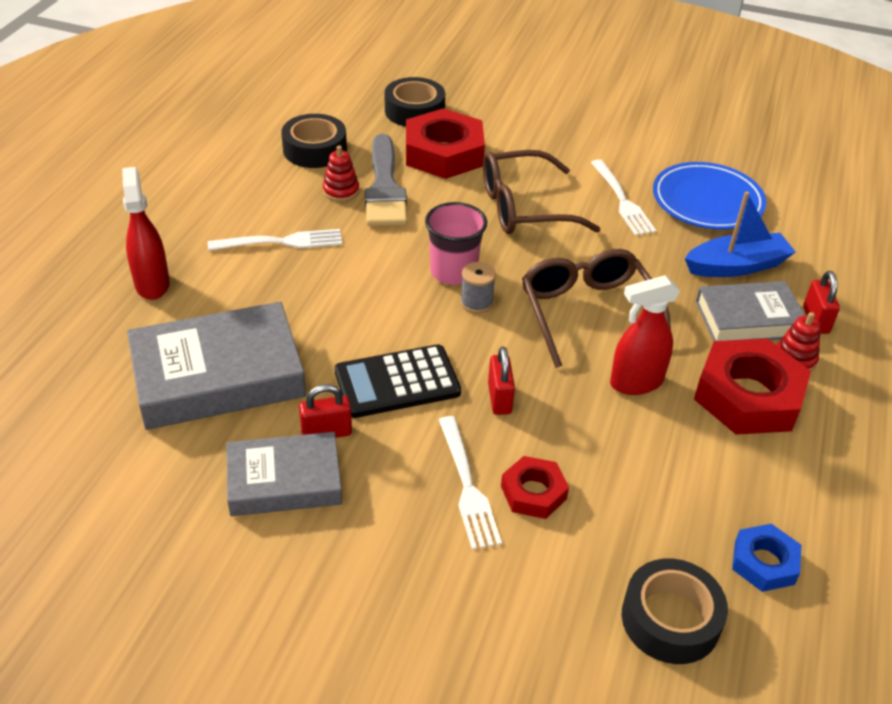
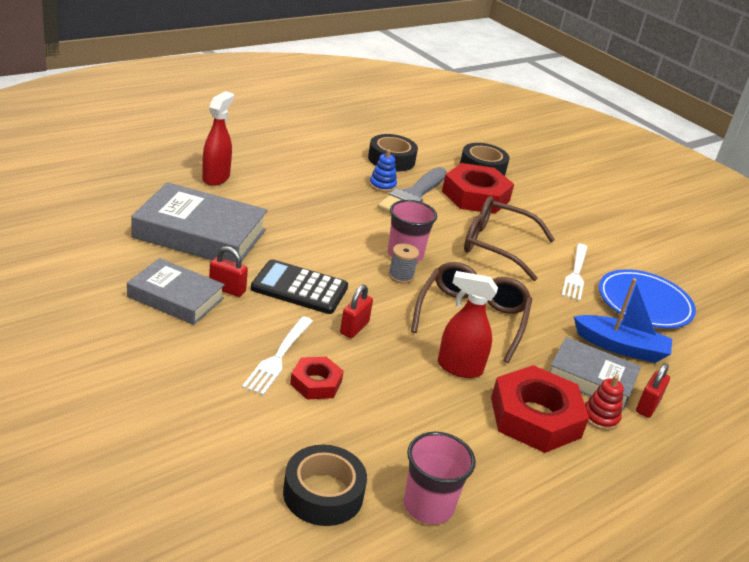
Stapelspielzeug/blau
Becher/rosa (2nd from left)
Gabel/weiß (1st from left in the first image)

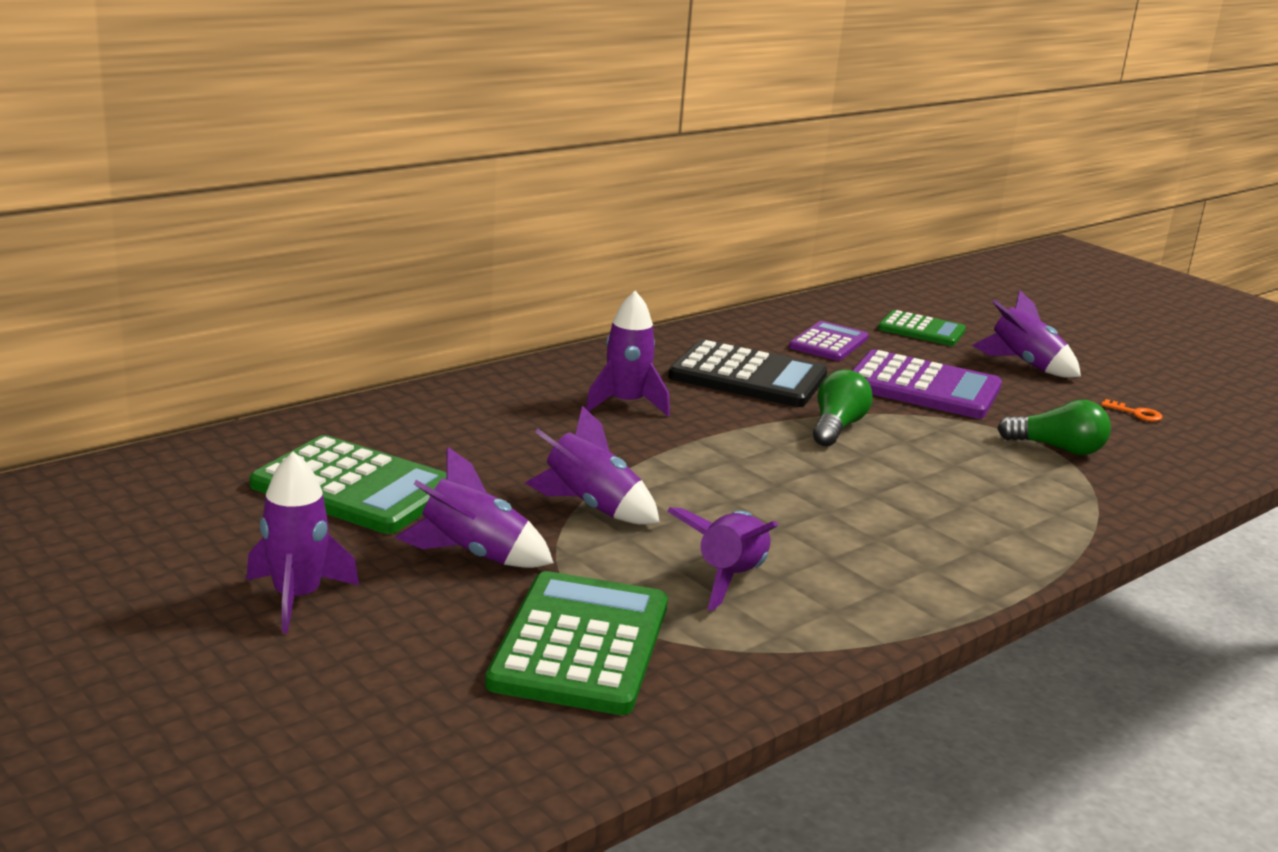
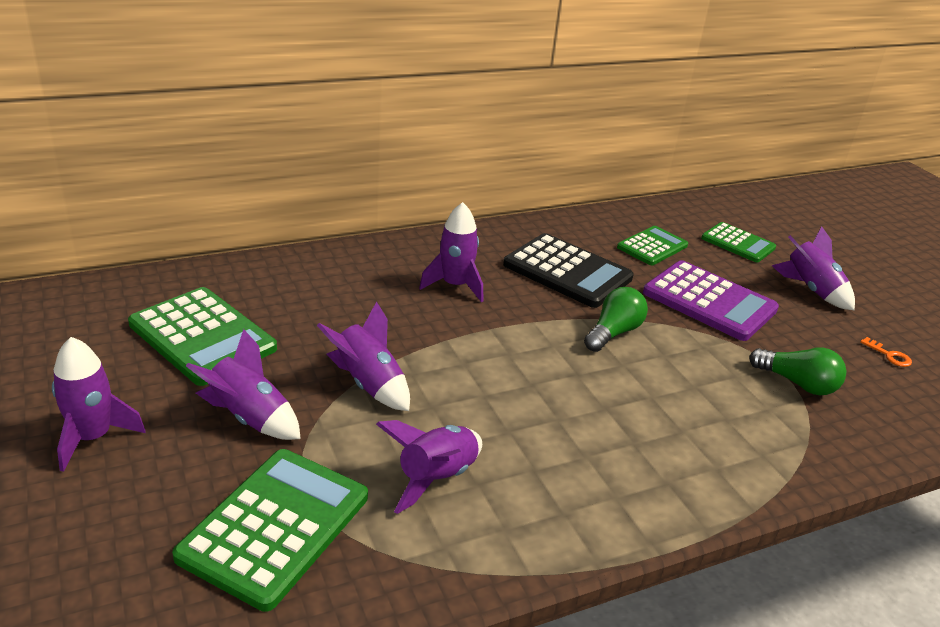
Taschenrechner/grün (3rd from left)

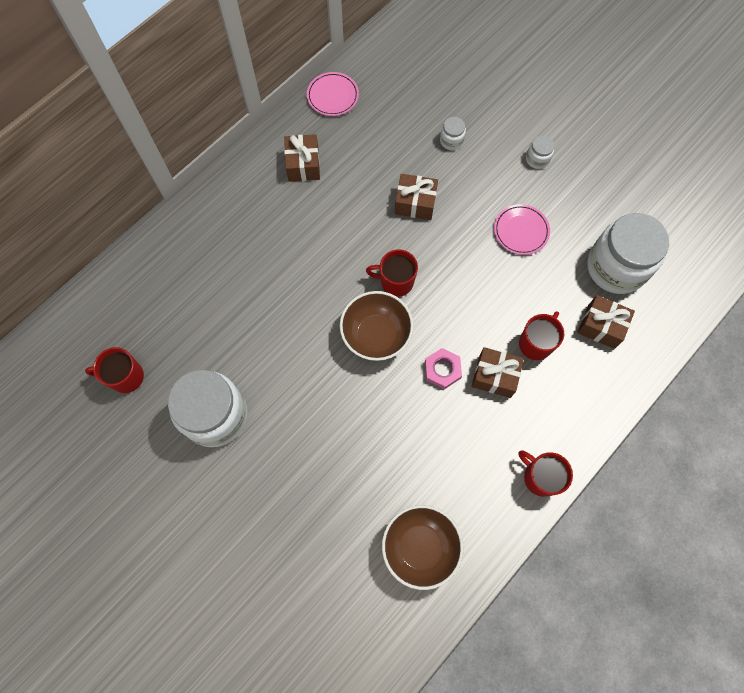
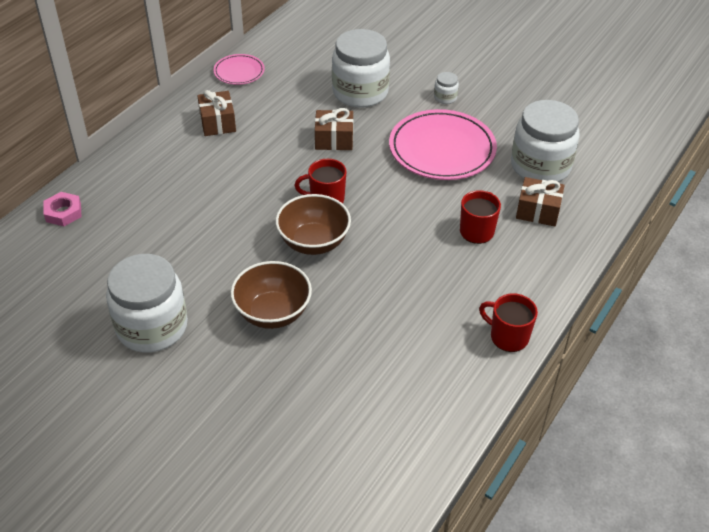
Sechskantmutter/rosa
Schüssel/braun (1st from left)
Einmachglas/weiß (2nd from left)
Teller/rosa (2nd from left)
Tasse/rot (1st from left in the first image)
Geschenk/braun (3rd from left in the first image)

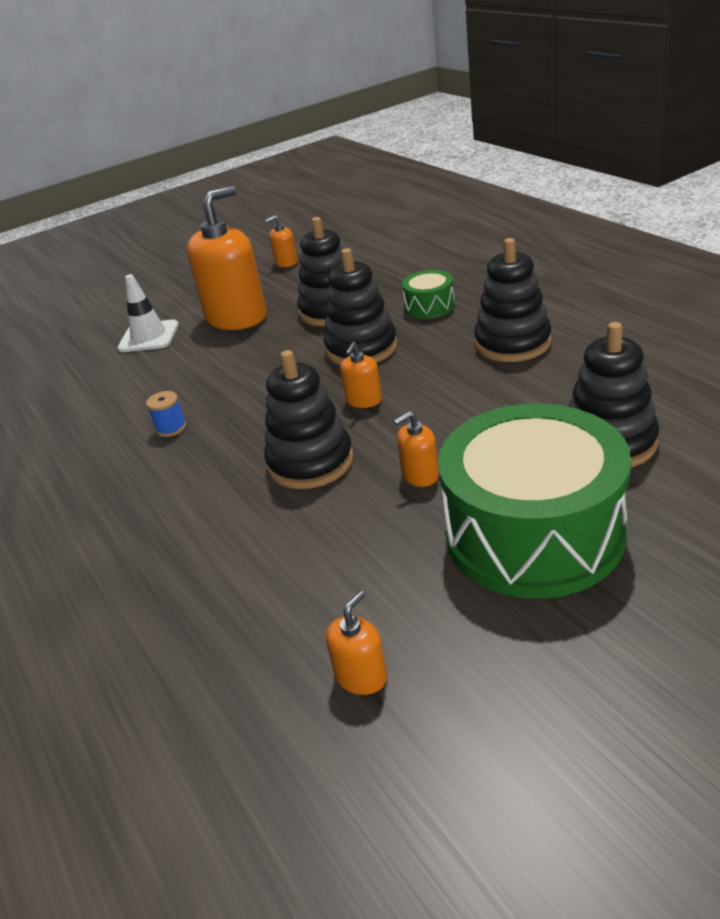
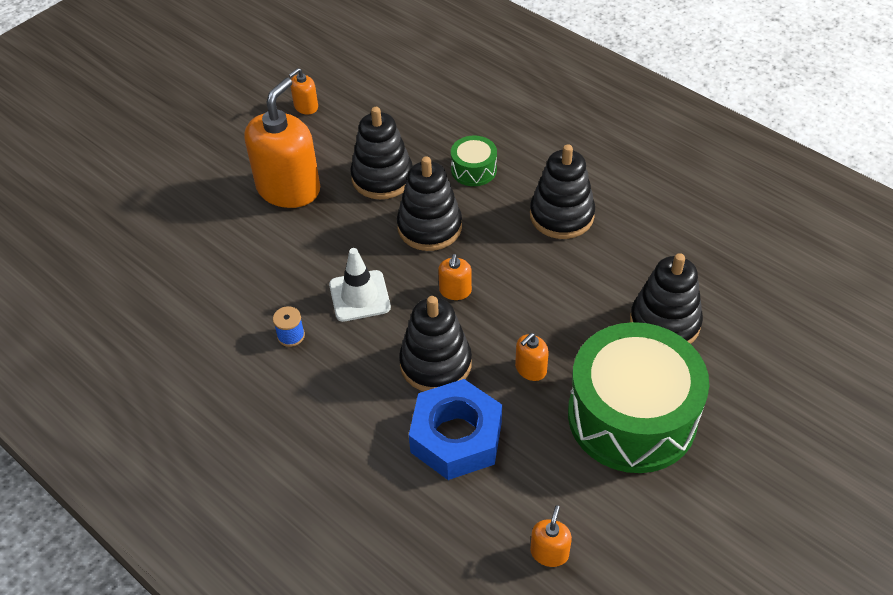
Leitkegel/weiß
Sechskantmutter/blau

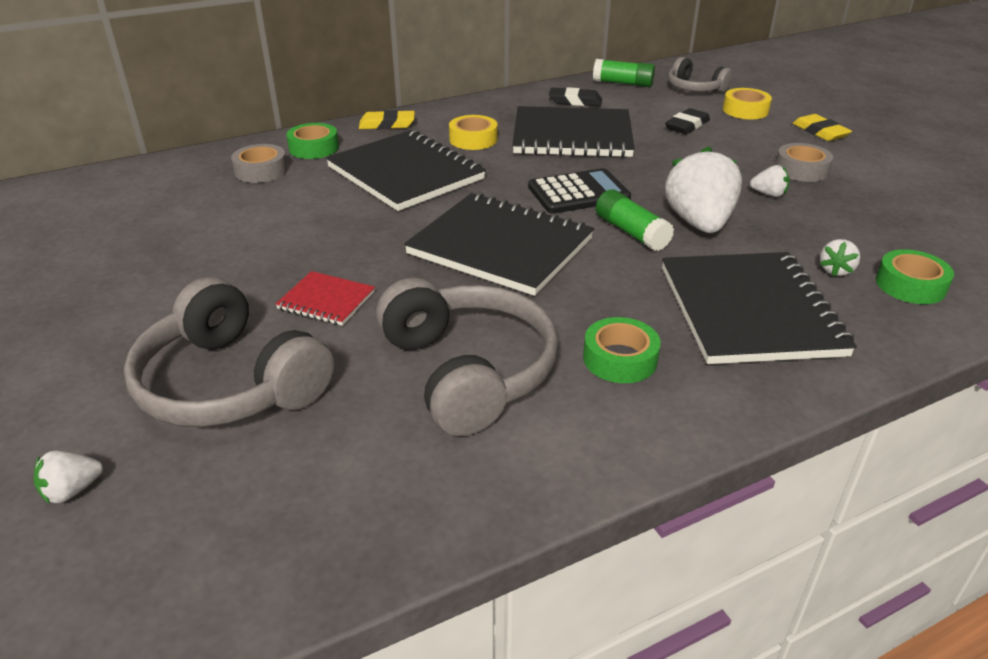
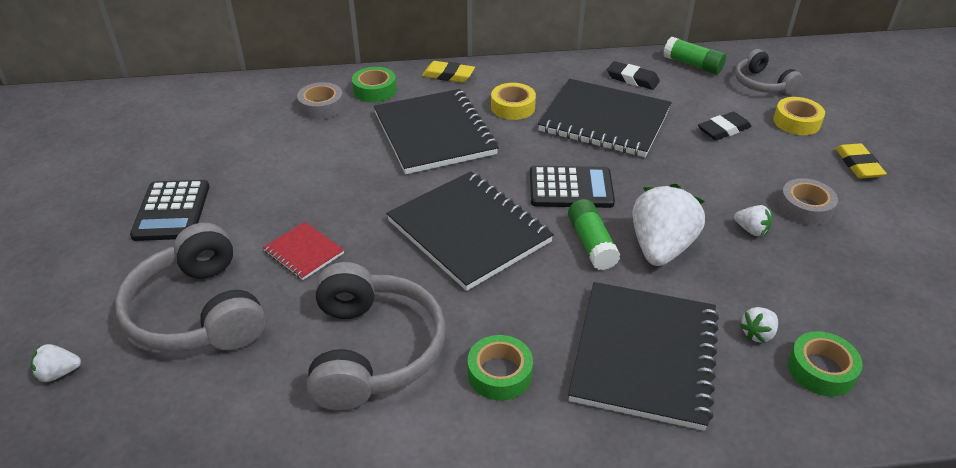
Taschenrechner/schwarz (1st from left)

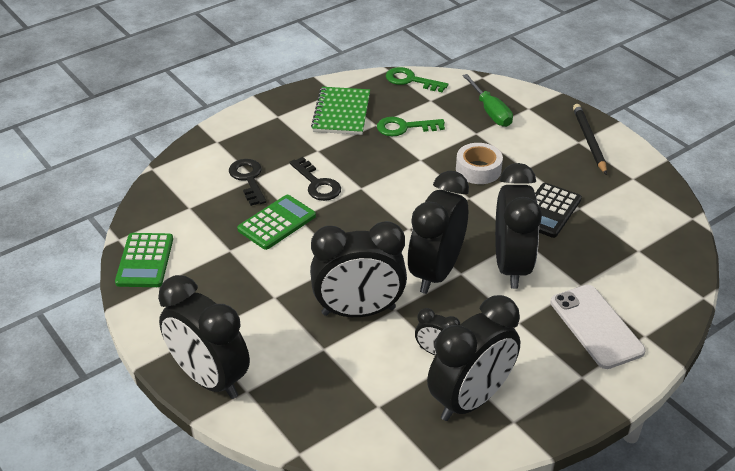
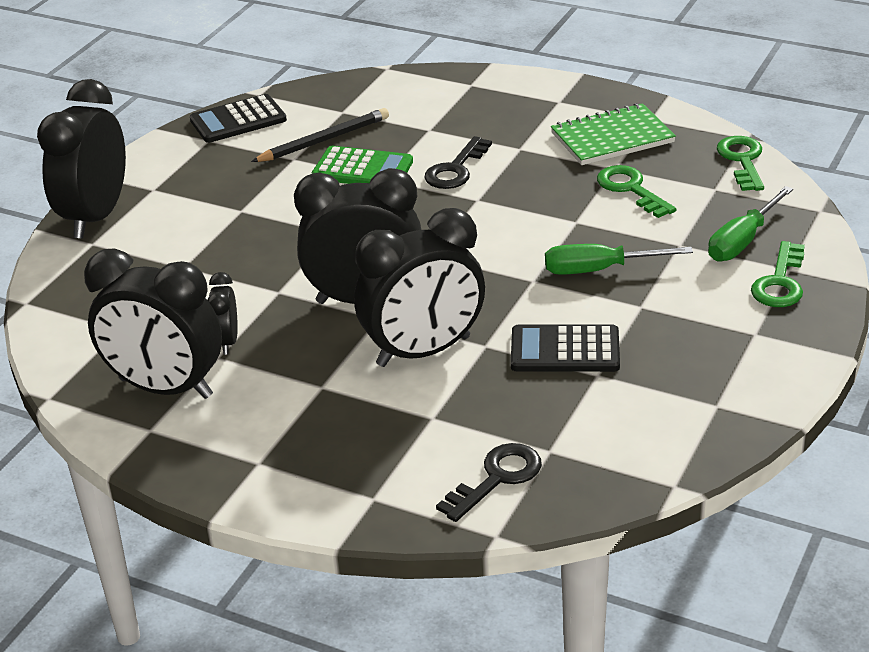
Taschenrechner/schwarz (1st from left)
Bleistift/schwarz
Schlüssel/schwarz (2nd from left)
Schraubenzieher/grün (1st from left)
Schlüssel/grün (3rd from left)
Wecker/schwarz (2nd from left in the first image)
Handy/weiß

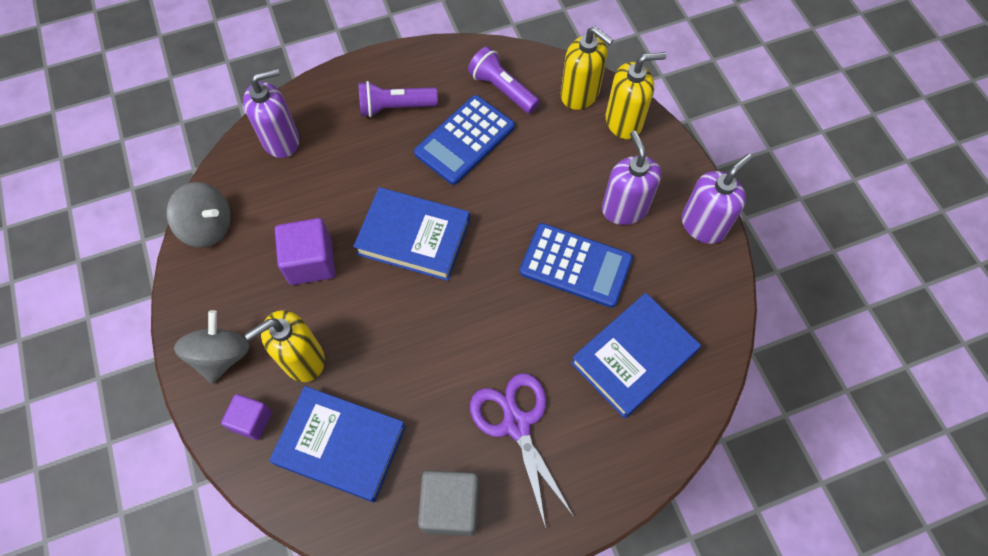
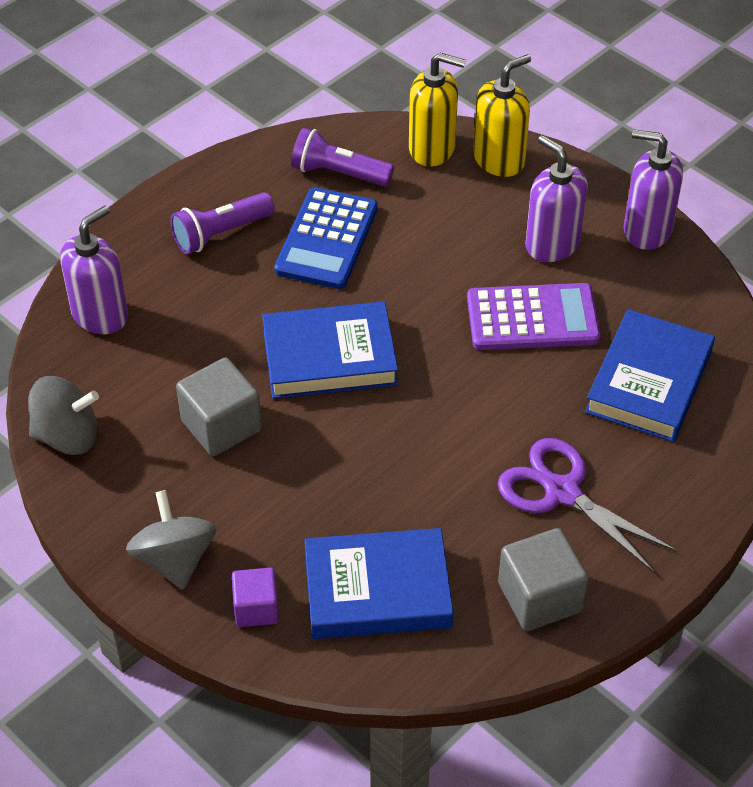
Kubus/grau (1st from left)
Taschenrechner/lila
Seifenspender/lila (3rd from left)
Seifenspender/gelb (1st from left in the first image)

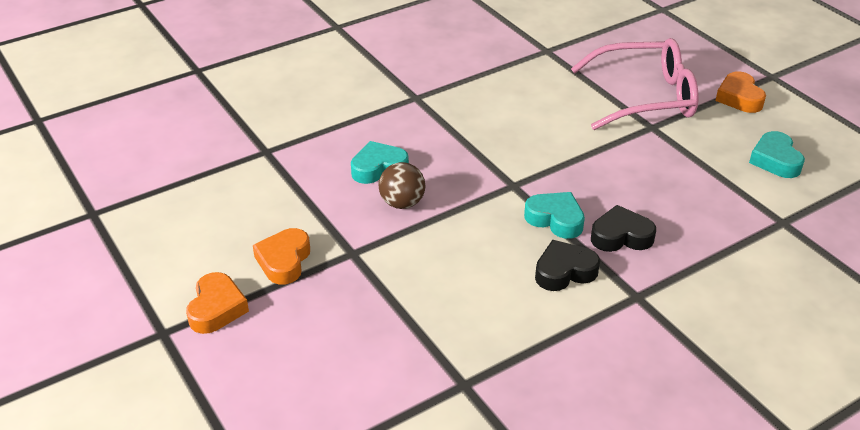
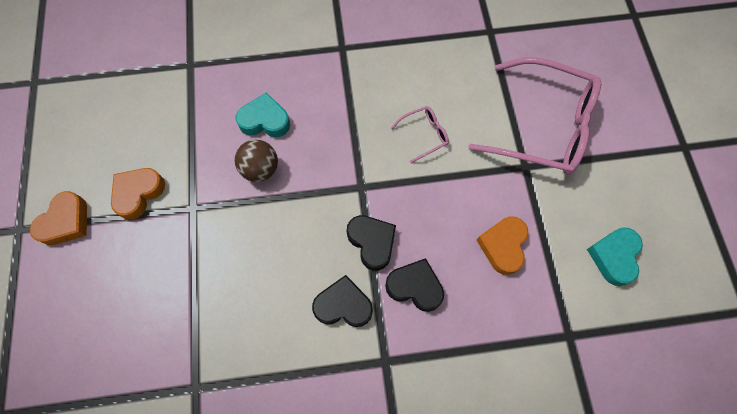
Herz/schwarz (2nd from left)
Brille/rosa (1st from left)
Herz/orange (3rd from left)

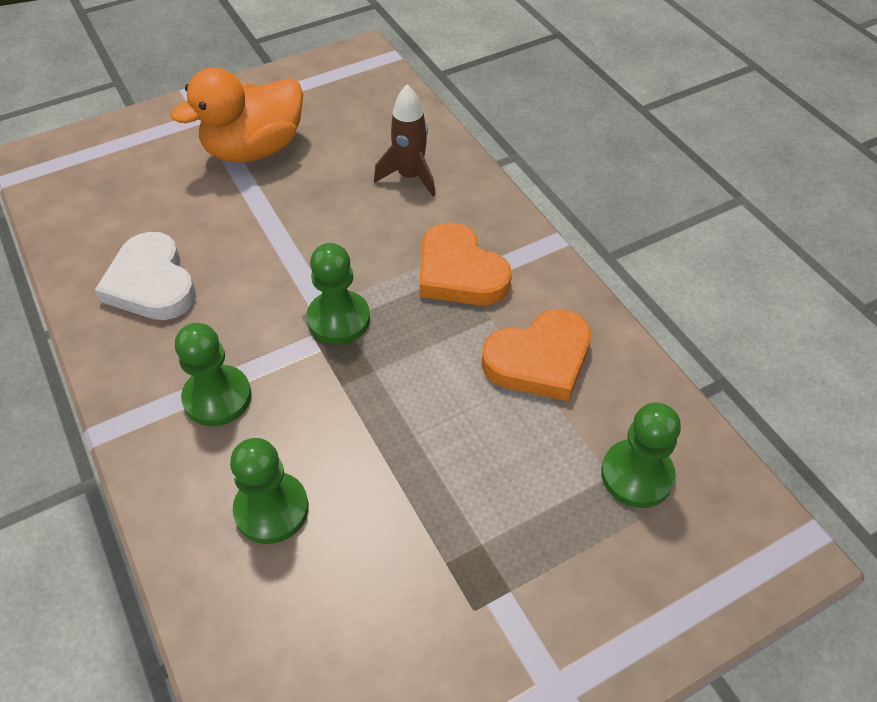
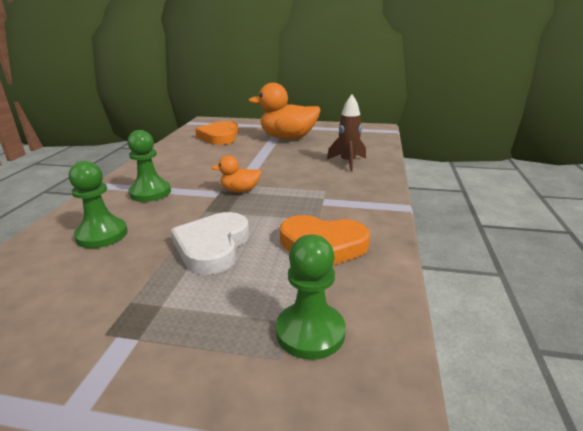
Herz/weiß
Herz/orange (1st from left)
Ente/orange (1st from left)

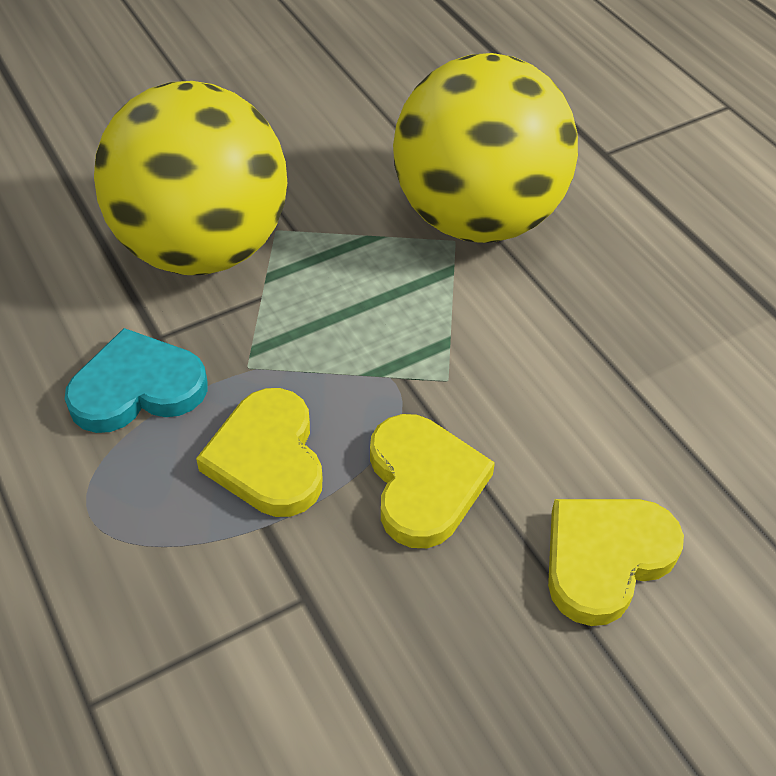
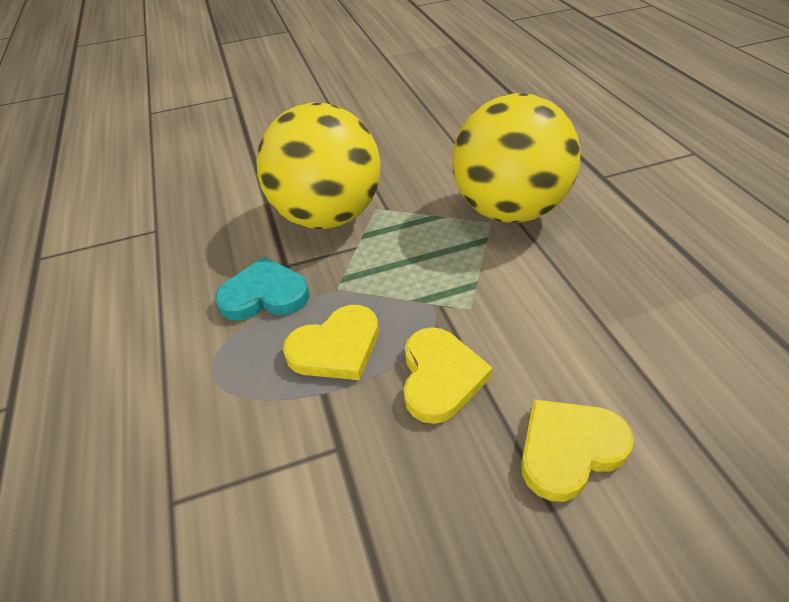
Herz/gelb (1st from left)

